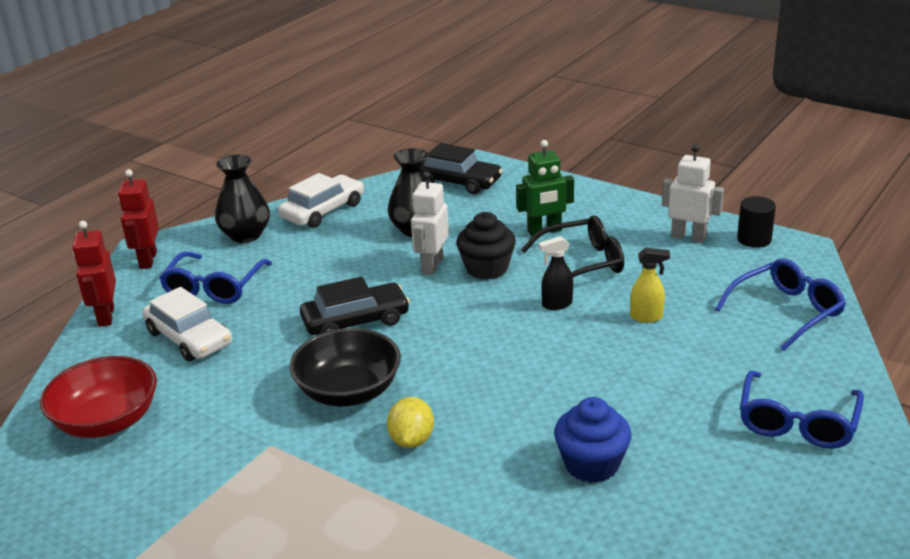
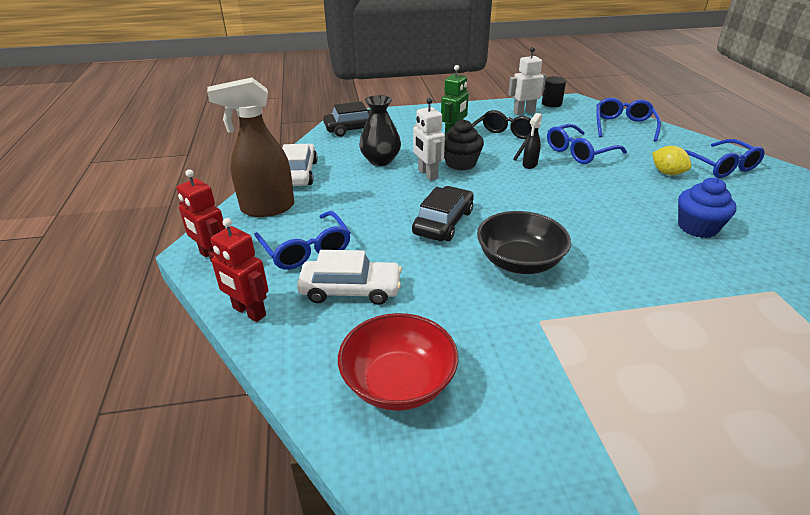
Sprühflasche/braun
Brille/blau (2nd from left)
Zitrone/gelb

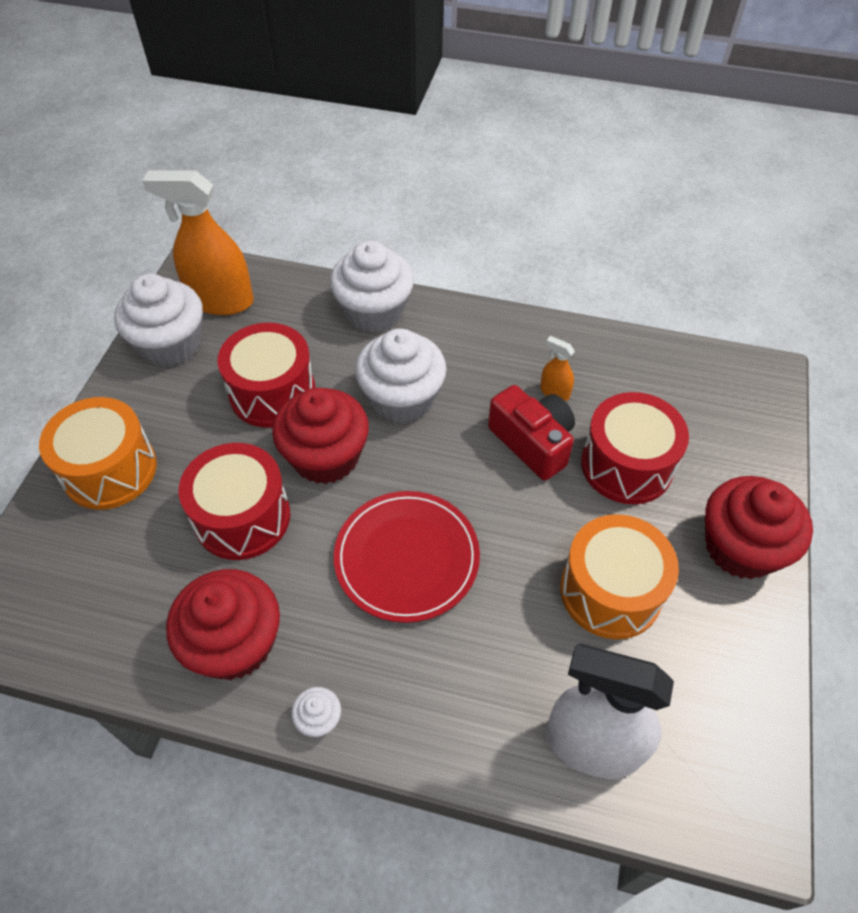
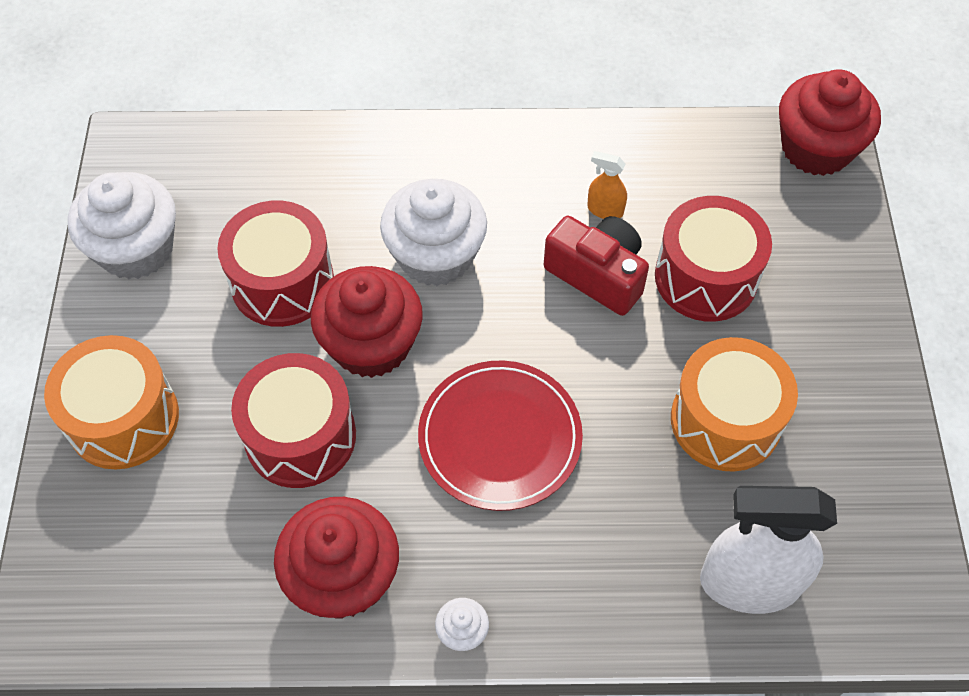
Muffin/rot (3rd from left)
Sprühflasche/orange (1st from left in the first image)
Muffin/weiß (3rd from left in the first image)

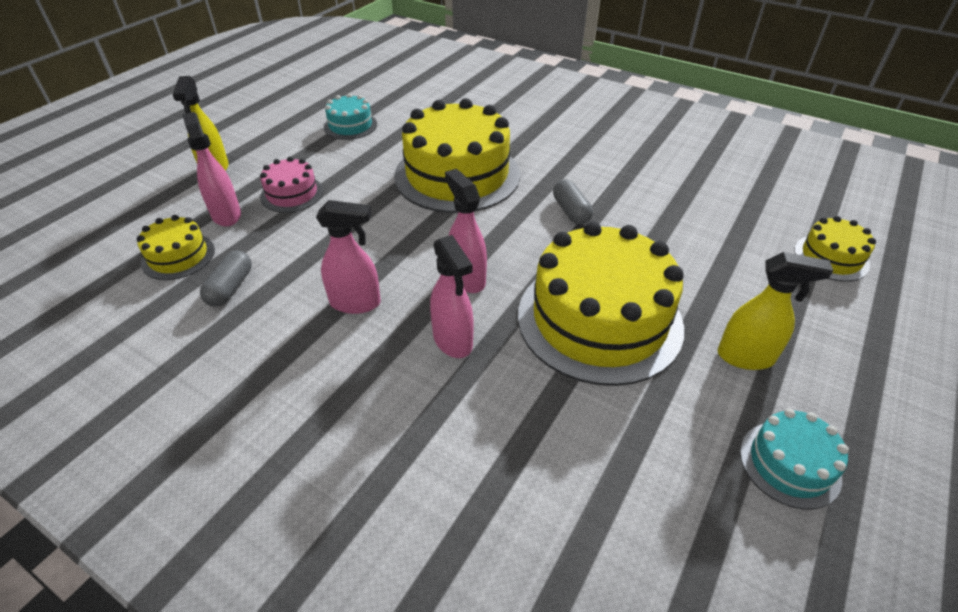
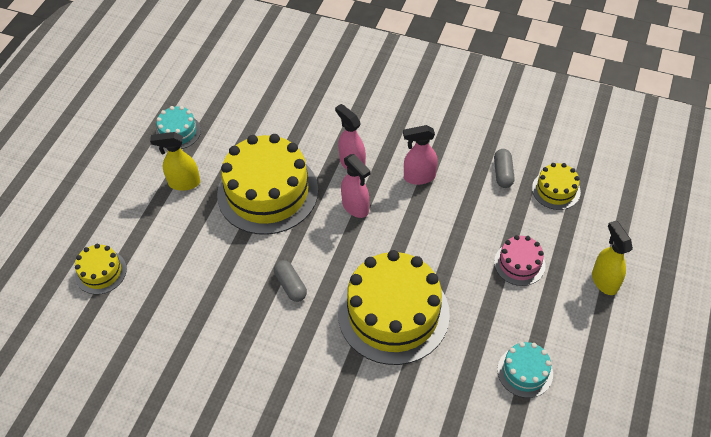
Sprühflasche/rosa (1st from left in the first image)

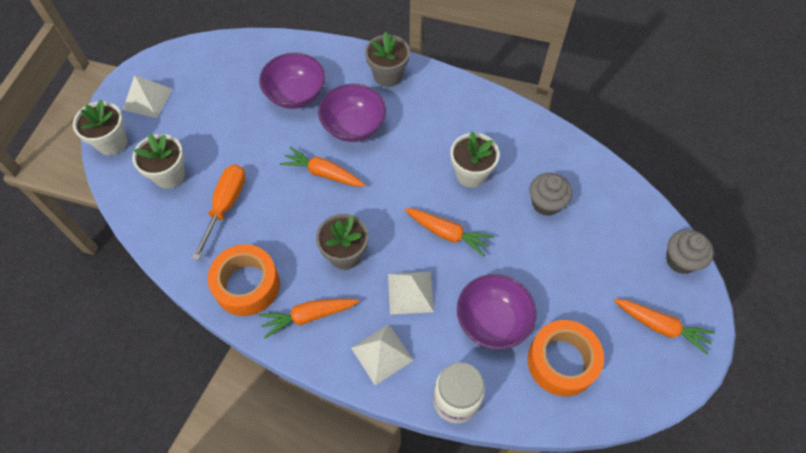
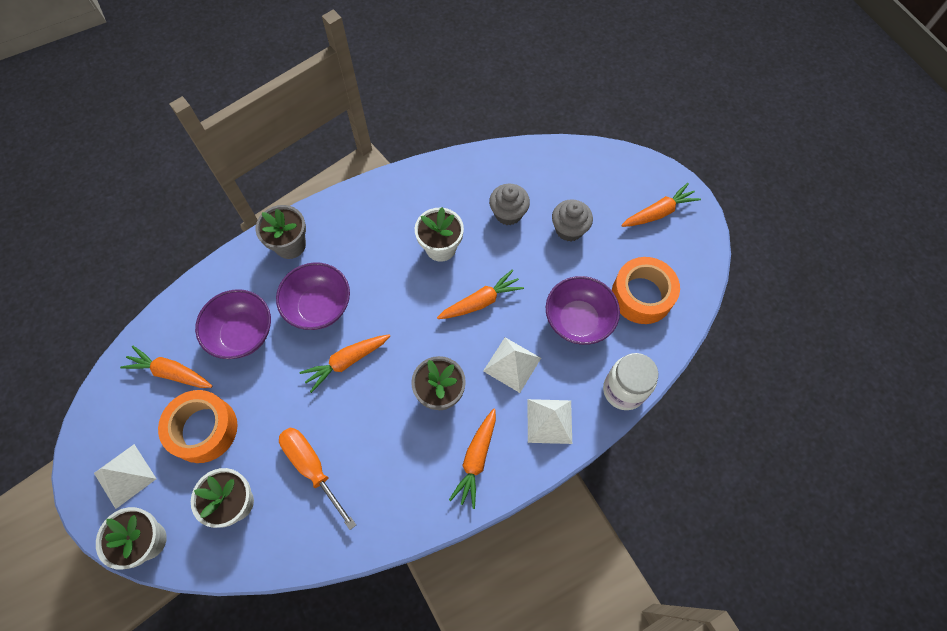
Karotte/orange (1st from left)
Klebeband/orange (1st from left)
Muffin/grau (2nd from left)

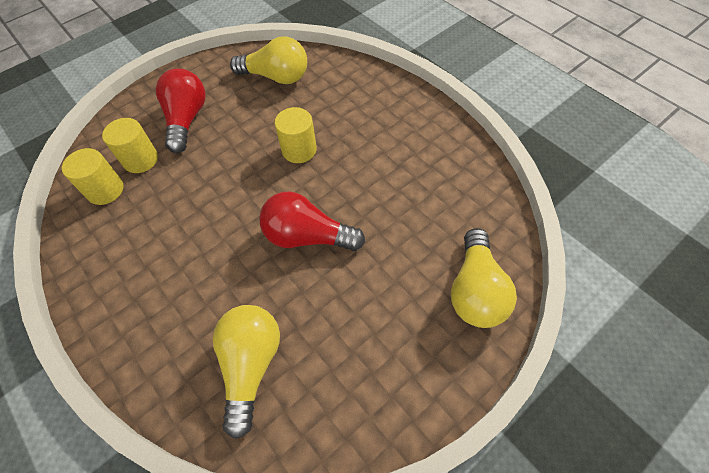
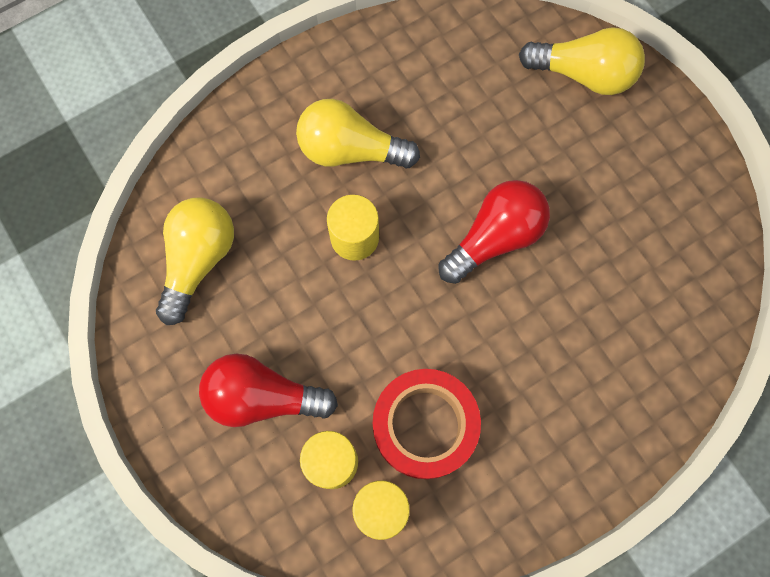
Glühbirne/gelb (2nd from left)
Klebeband/rot
Glühbirne/rot (2nd from left)

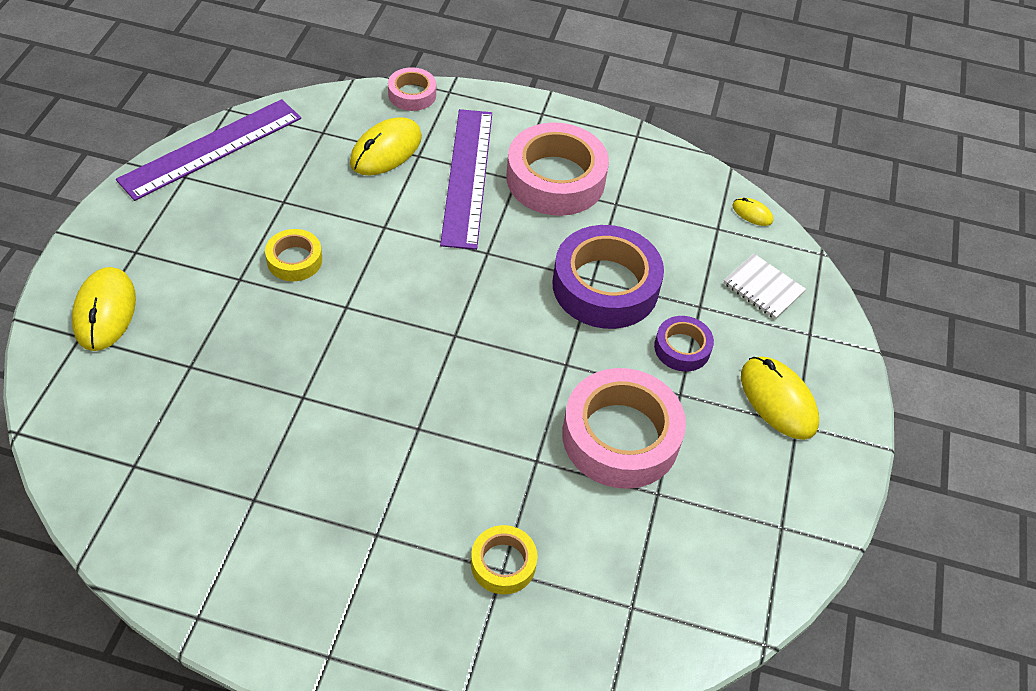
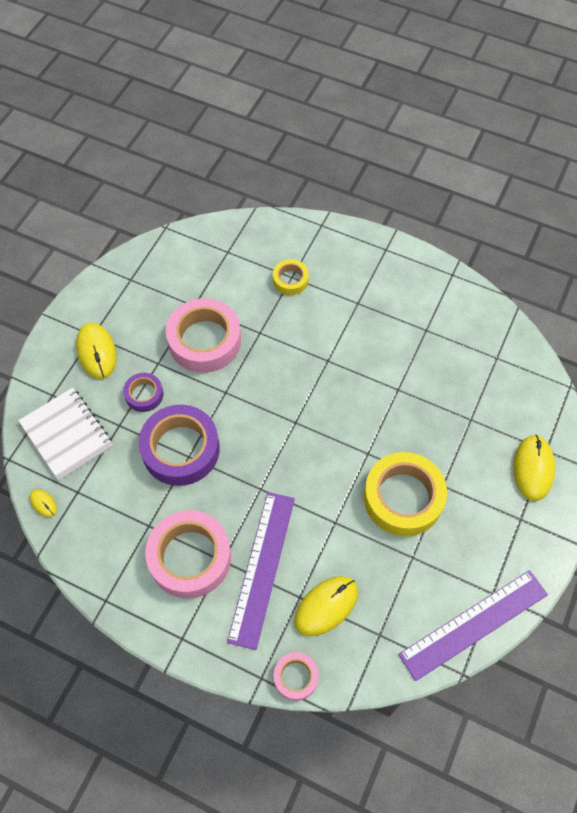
Notizbuch/weiß
Klebeband/gelb (2nd from left)

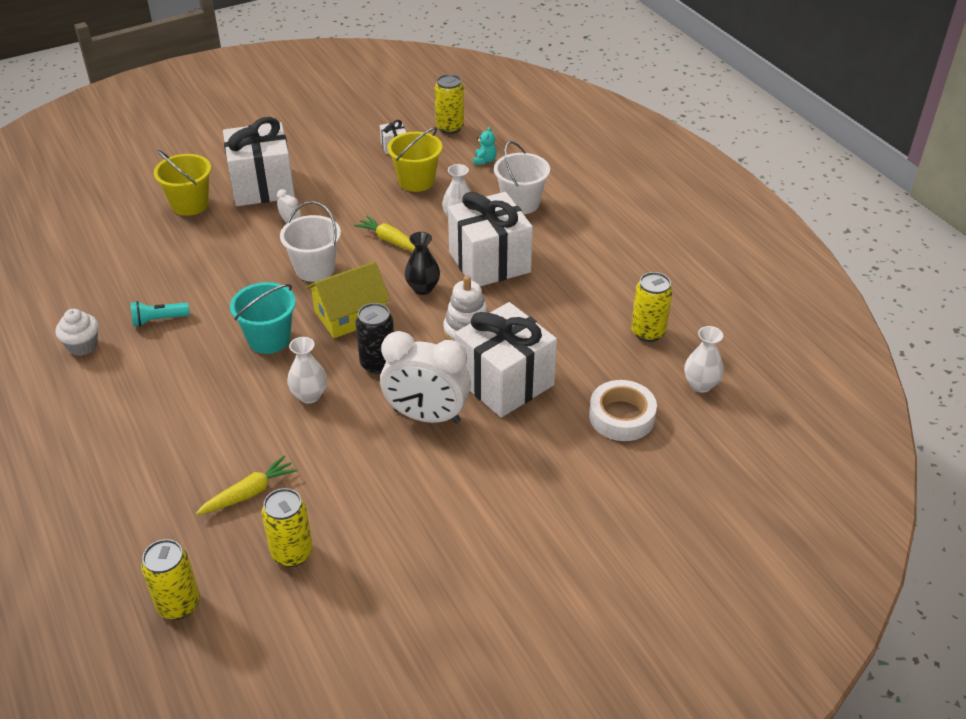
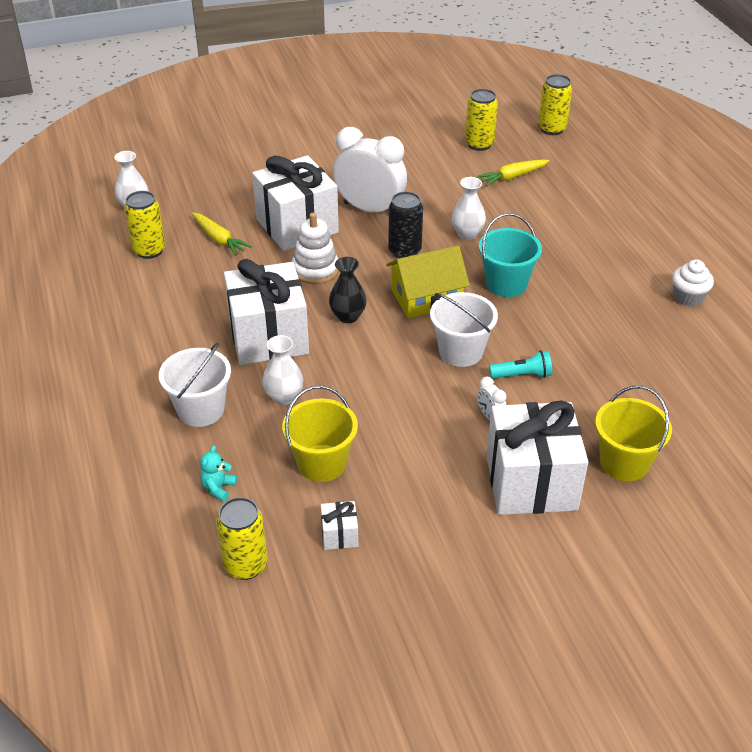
Karotte/gelb (1st from left)
Taschenlampe/türkis
Klebeband/weiß

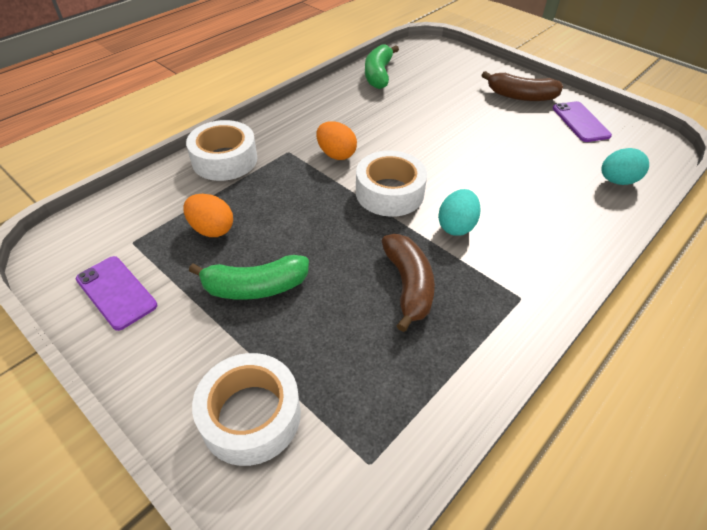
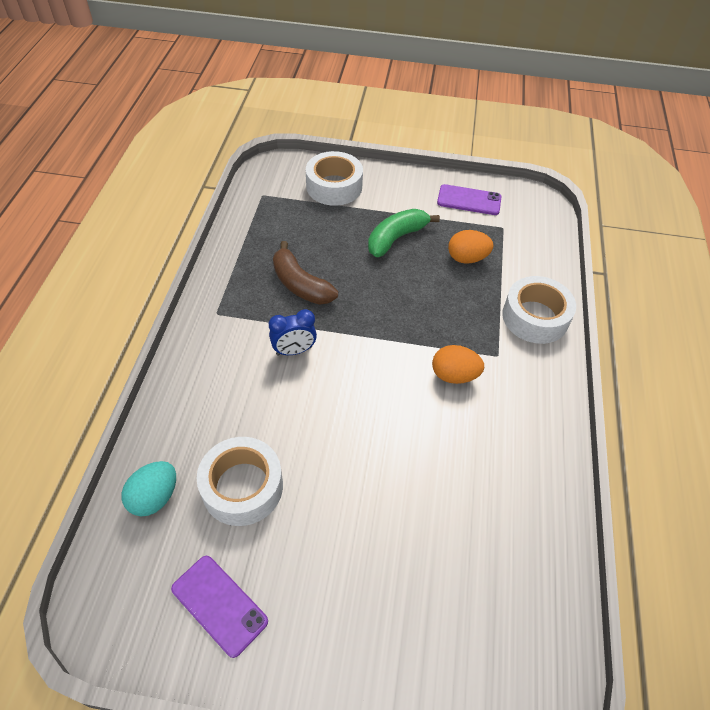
Klebeband/weiß (1st from left)
Wecker/blau
Banane/grün (2nd from left in the first image)
Banane/braun (2nd from left in the first image)

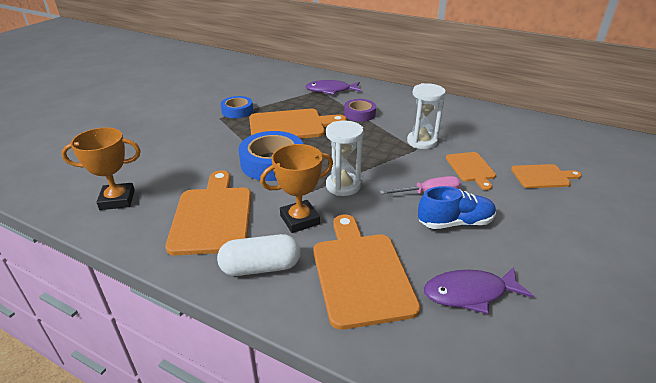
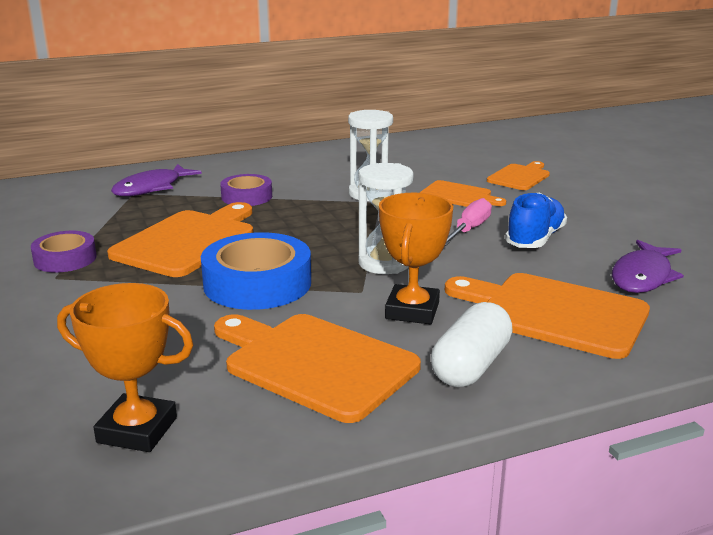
Klebeband/lila (1st from left)
Pokal/orange (1st from left)

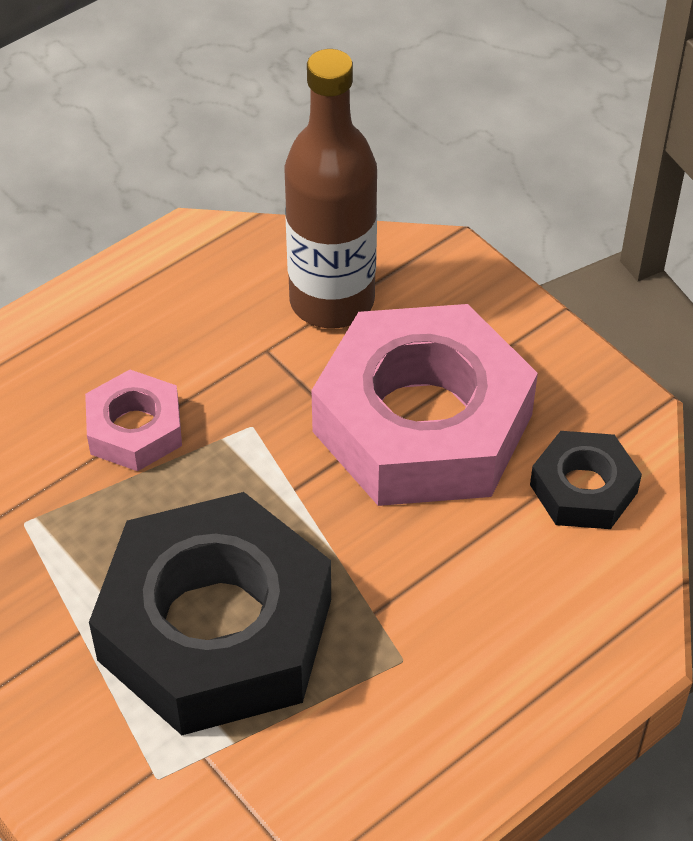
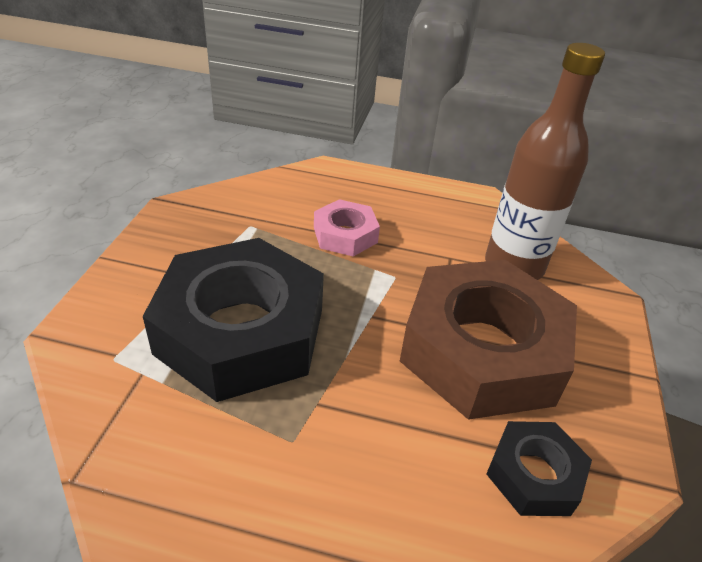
Sechskantmutter/braun

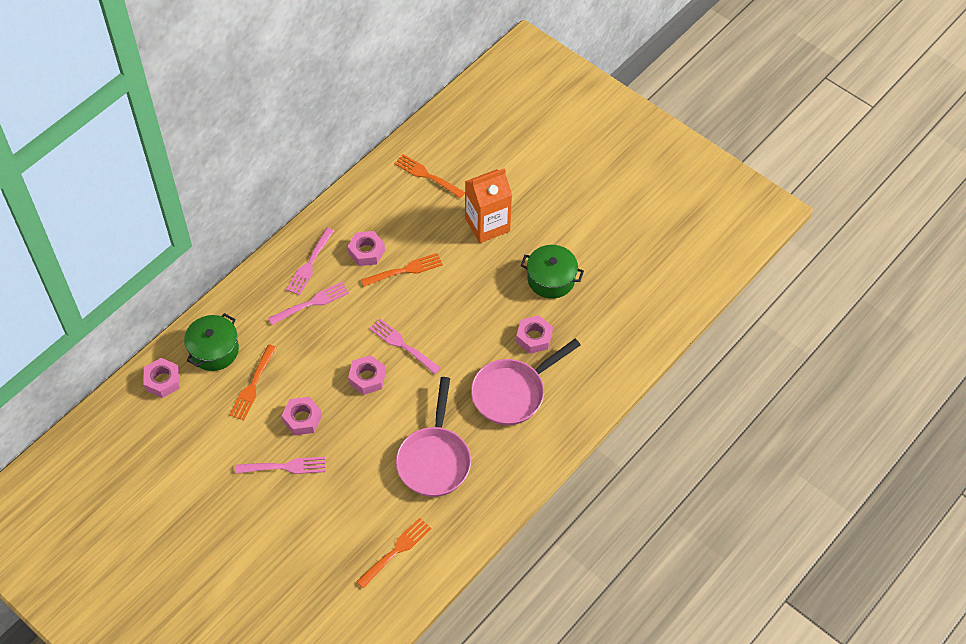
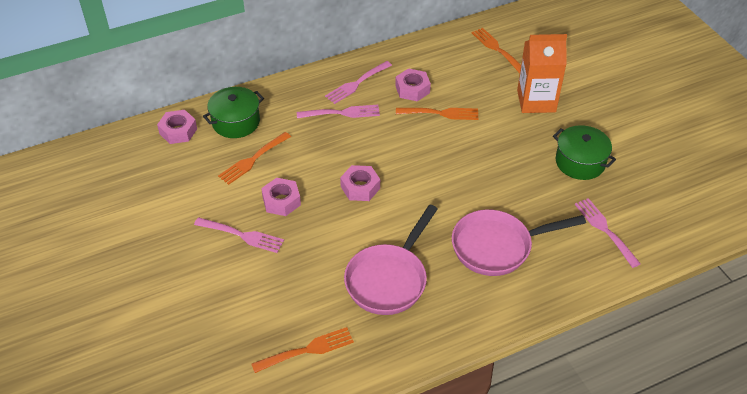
Gabel/rosa (4th from left)
Sechskantmutter/rosa (5th from left in the first image)

